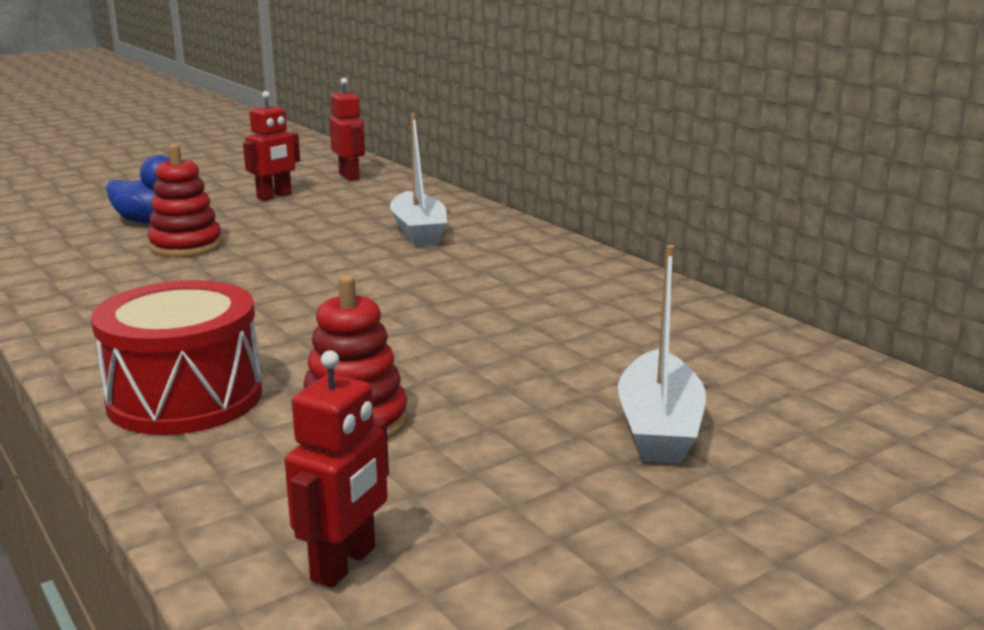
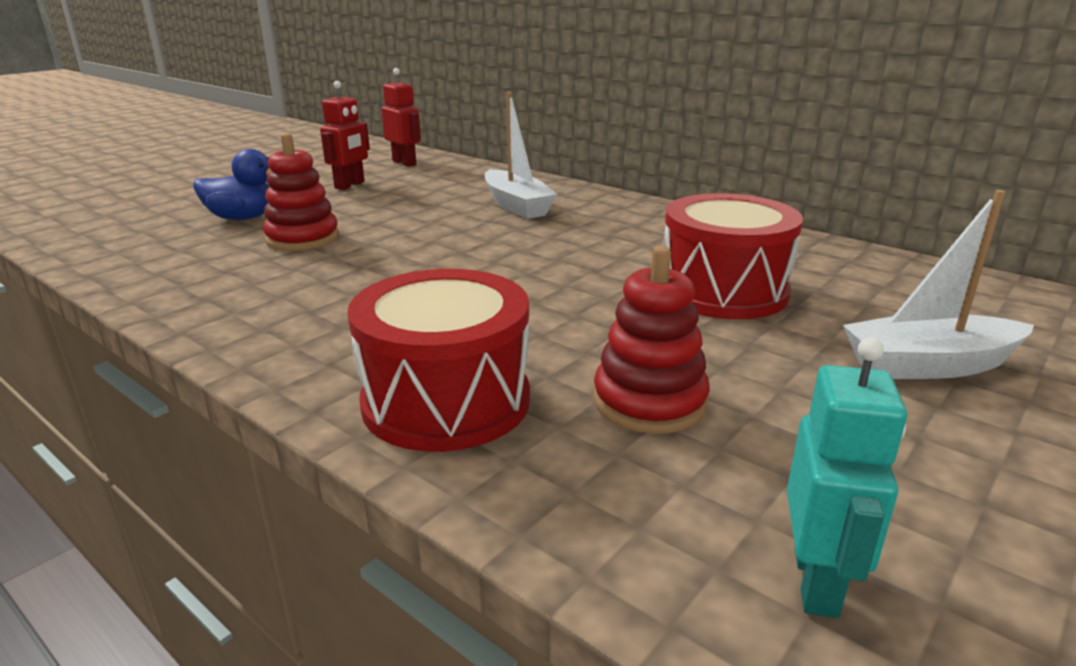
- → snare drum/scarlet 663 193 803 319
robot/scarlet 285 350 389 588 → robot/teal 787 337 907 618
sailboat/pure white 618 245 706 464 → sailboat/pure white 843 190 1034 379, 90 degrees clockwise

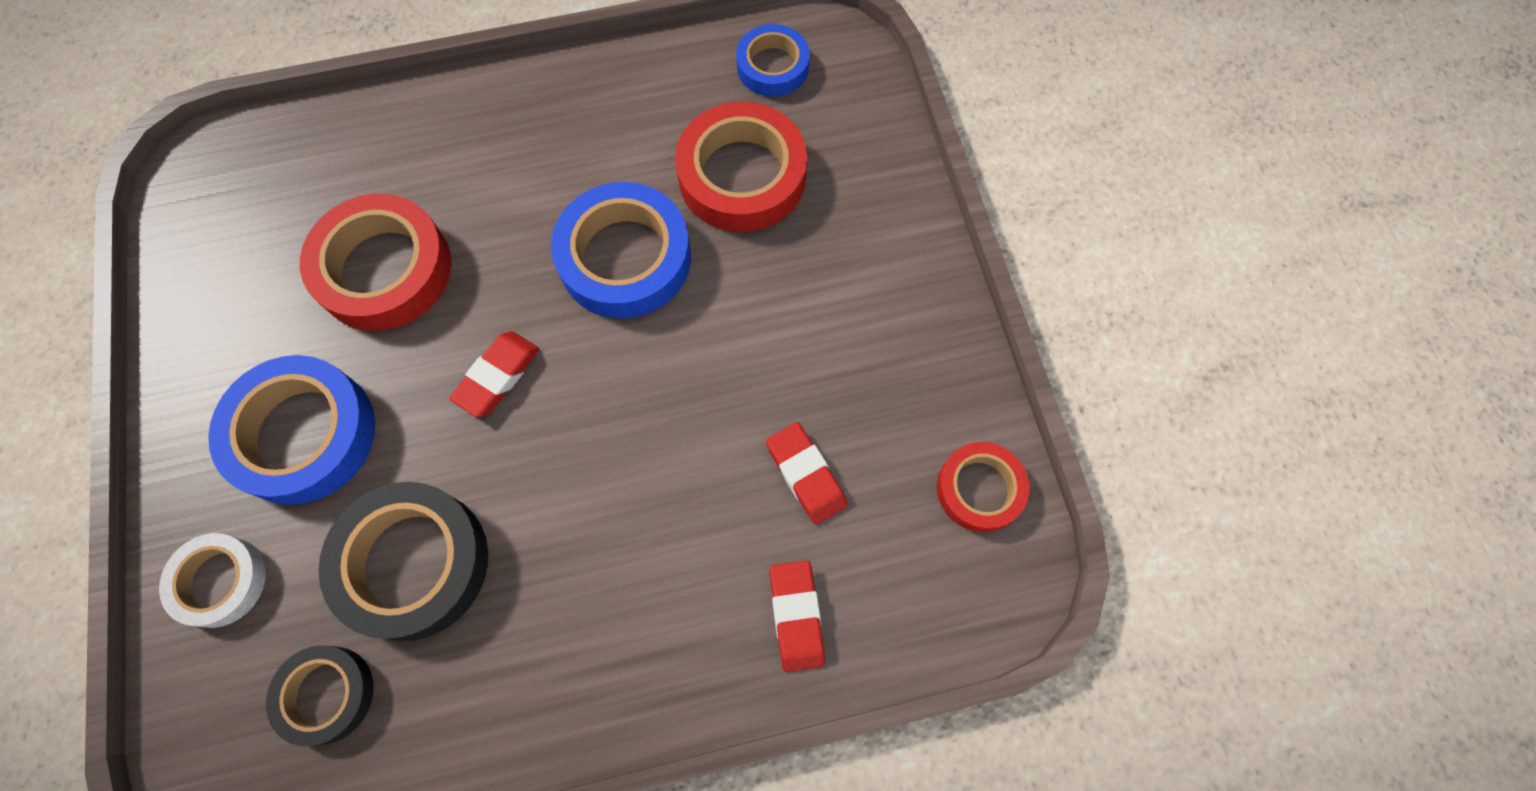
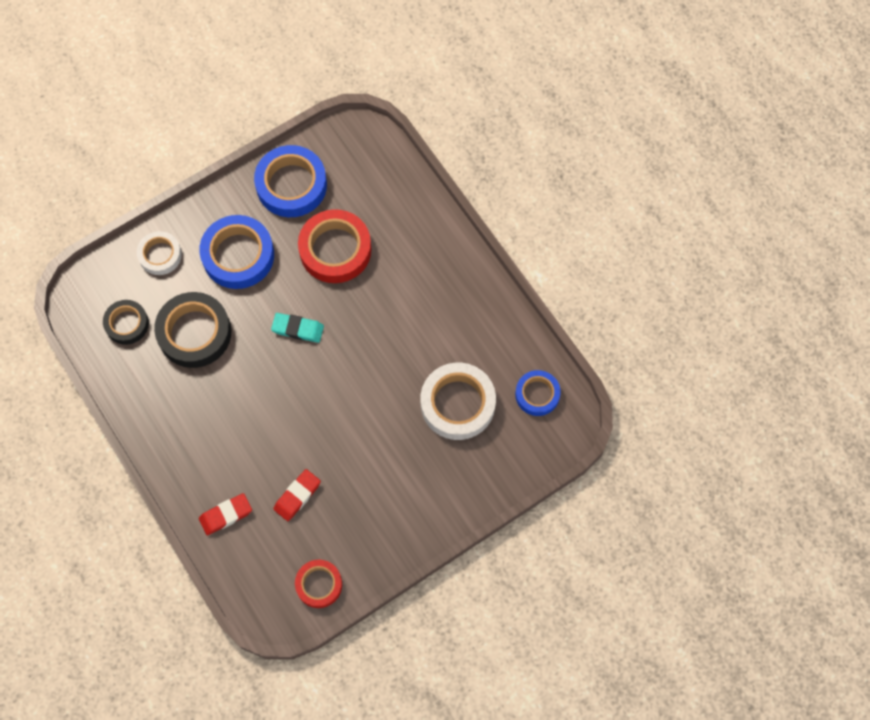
sticky tape/blue 551 182 691 319 → sticky tape/blue 254 145 327 217, relocated
pencil eraser/scarlet 449 331 539 417 → pencil eraser/teal 271 313 324 343
sticky tape/scarlet 675 102 807 232 → sticky tape/pure white 421 363 496 440

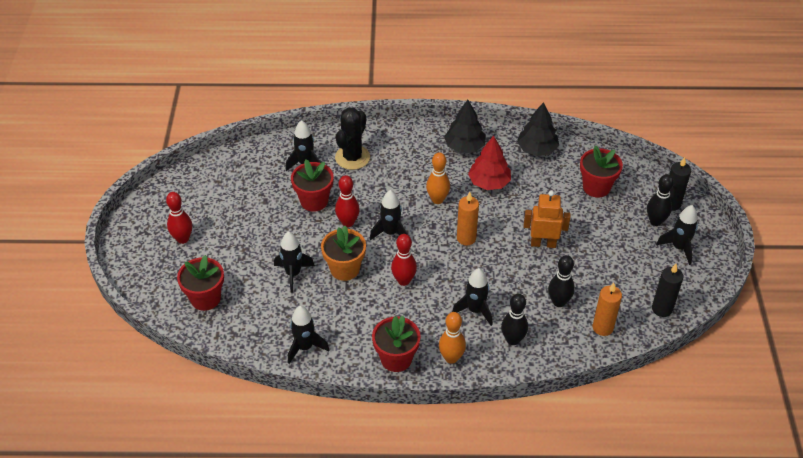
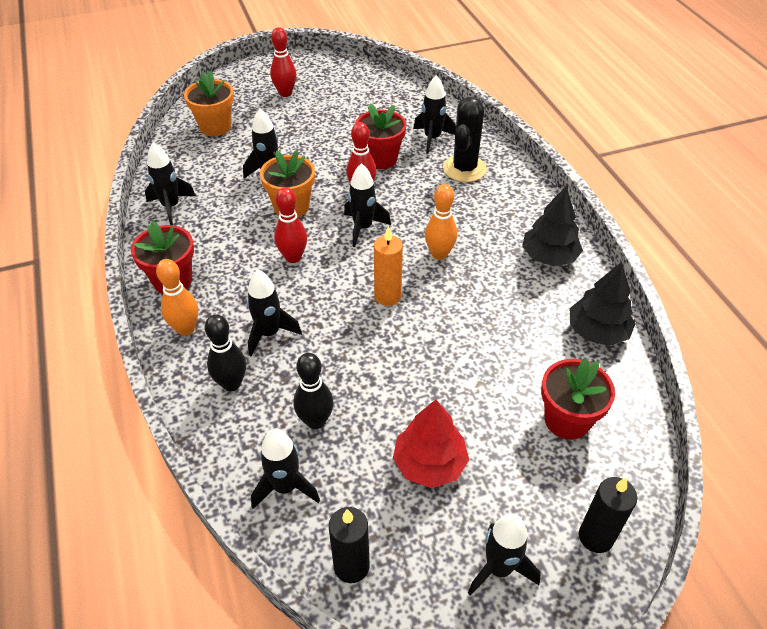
flower pot/scarlet 177 255 224 311 → flower pot/bright orange 184 71 234 136
candle/bright orange 593 283 622 336 → rocket/ebony 251 429 320 509
toy tree/scarlet 468 135 511 190 → toy tree/scarlet 393 400 469 488, relocated
prickly plant/ebony 335 107 370 170 → prickly plant/ebony 443 97 487 182, 75 degrees counterclockwise
robot/bright orange 524 191 571 248 → -
skittle/ebony 647 174 674 226 → -

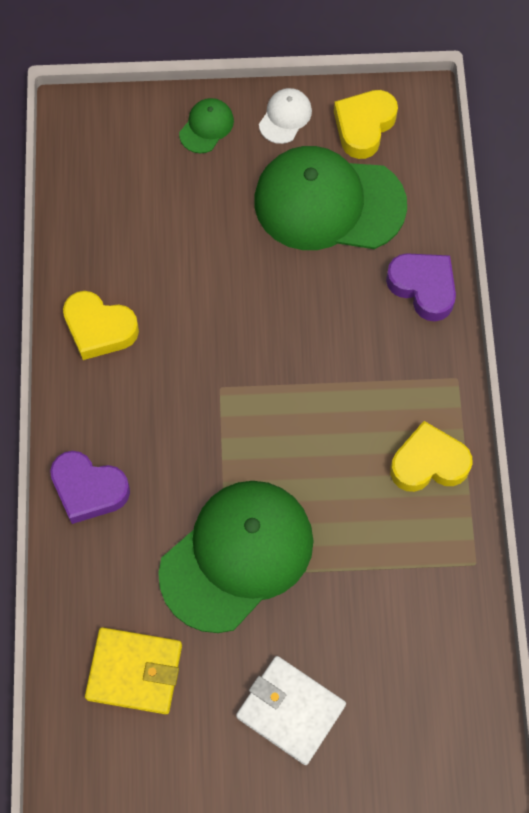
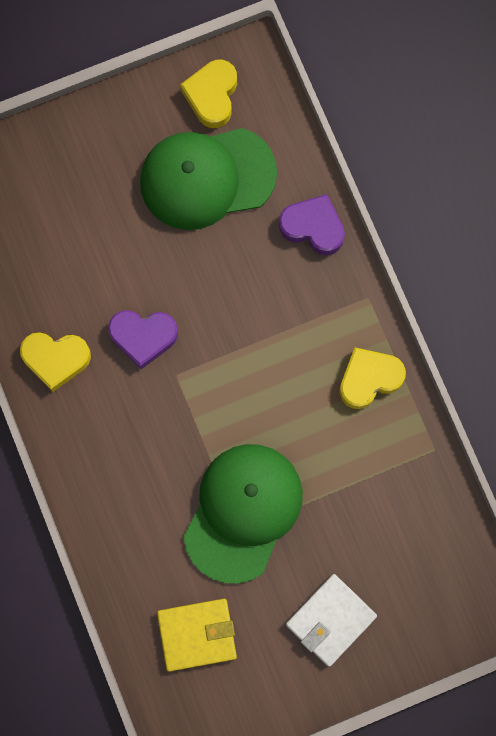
heart/royal purple 50 451 130 524 → heart/royal purple 108 310 178 369, relocated
card wallet/pure white 236 656 346 765 → card wallet/pure white 286 574 377 667, 60 degrees counterclockwise
peaked cap/emerald 179 98 234 153 → -
peaked cap/pure white 259 88 312 144 → -

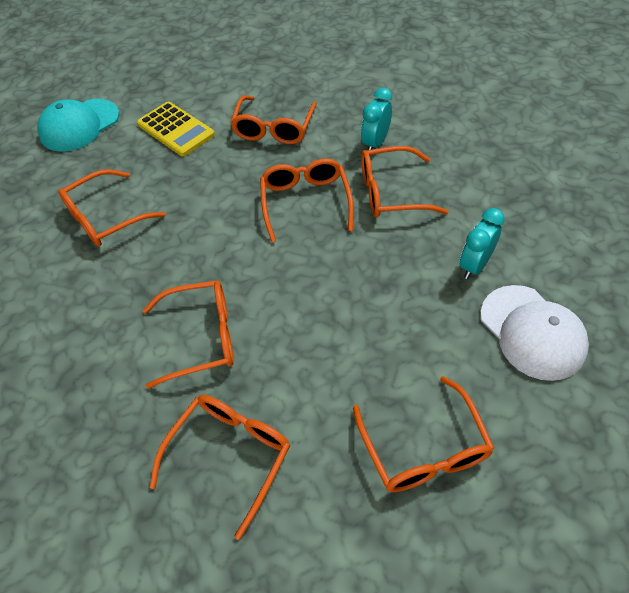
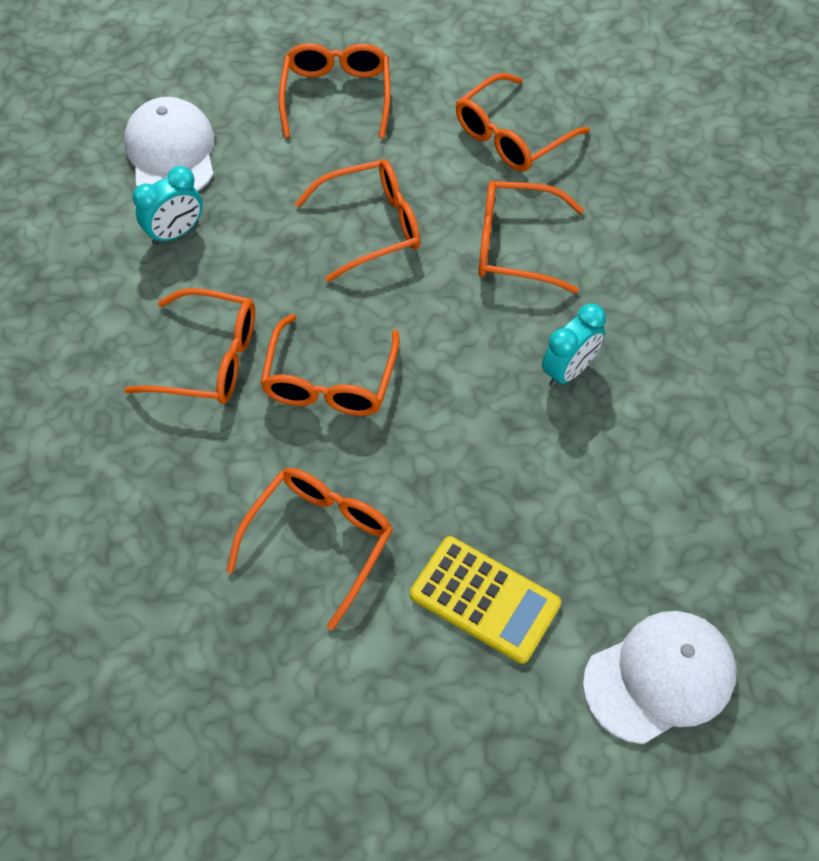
glasses/bright orange 58 169 166 246 → glasses/bright orange 295 159 421 282, relocated
adding machine/bright yellow 137 102 215 156 → adding machine/bright yellow 410 536 561 664, 150 degrees clockwise
clock/teal 361 88 392 150 → clock/teal 542 304 606 387, relocated
peaked cap/teal 38 99 119 152 → peaked cap/pure white 583 611 737 744

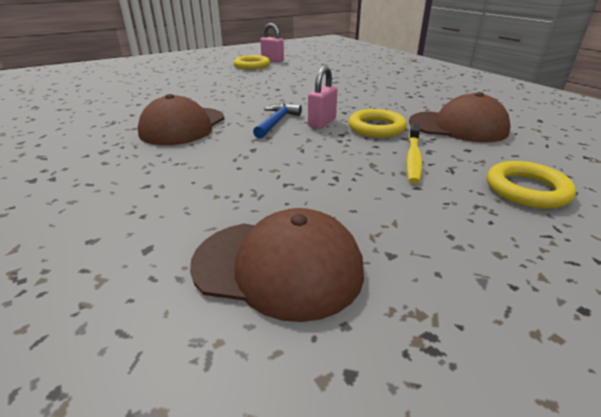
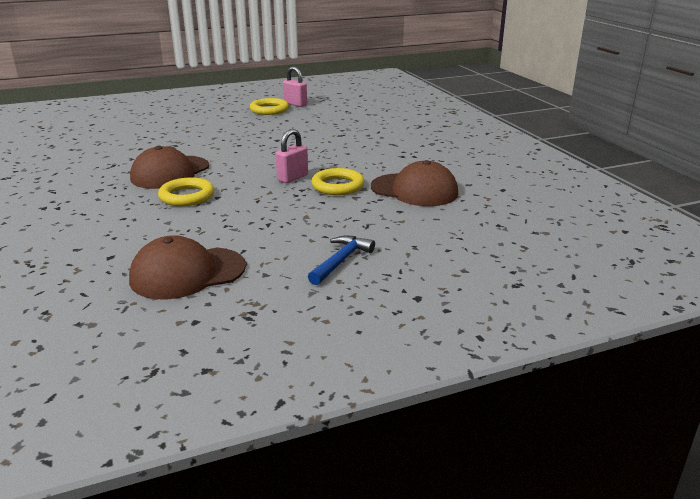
peaked cap/brown 190 208 364 322 → peaked cap/brown 129 235 246 299, 135 degrees clockwise
torus/bright yellow 487 161 576 209 → torus/bright yellow 158 177 214 206, relocated
carpenter's hammer/blue 253 104 302 139 → carpenter's hammer/blue 308 236 375 285, relocated
toothbrush/bright yellow 406 123 423 184 → -

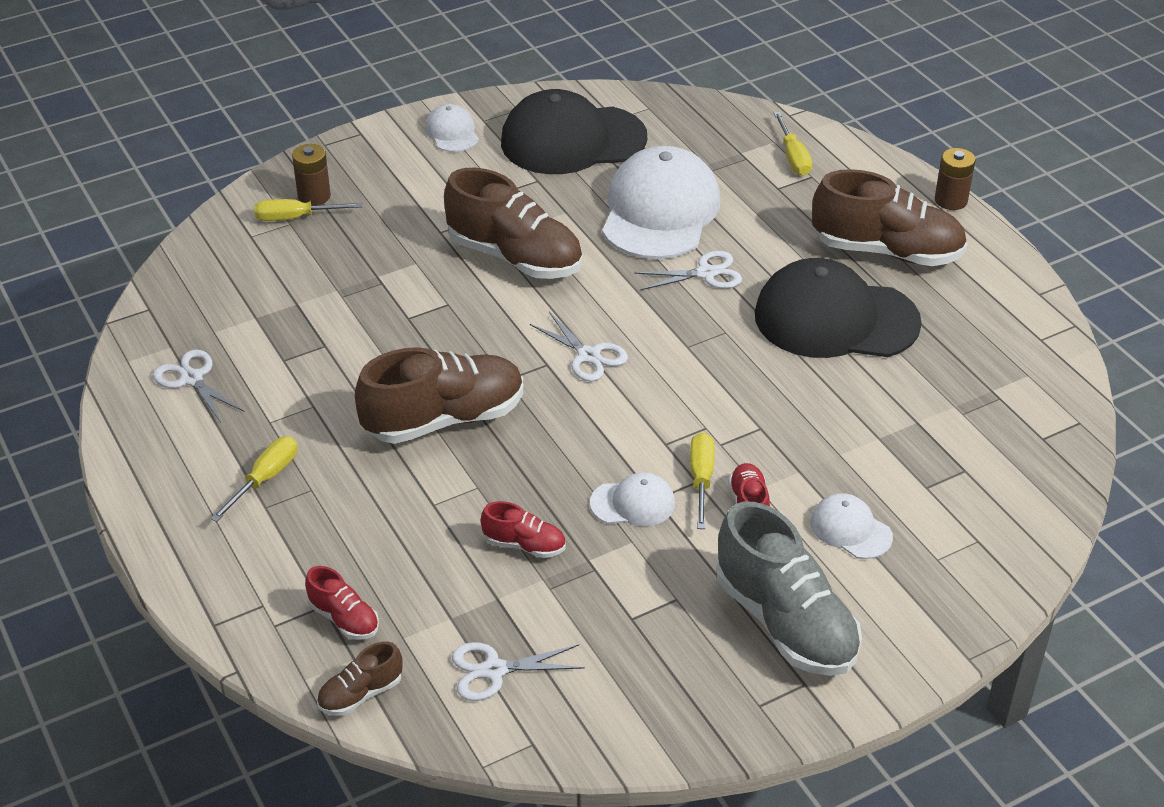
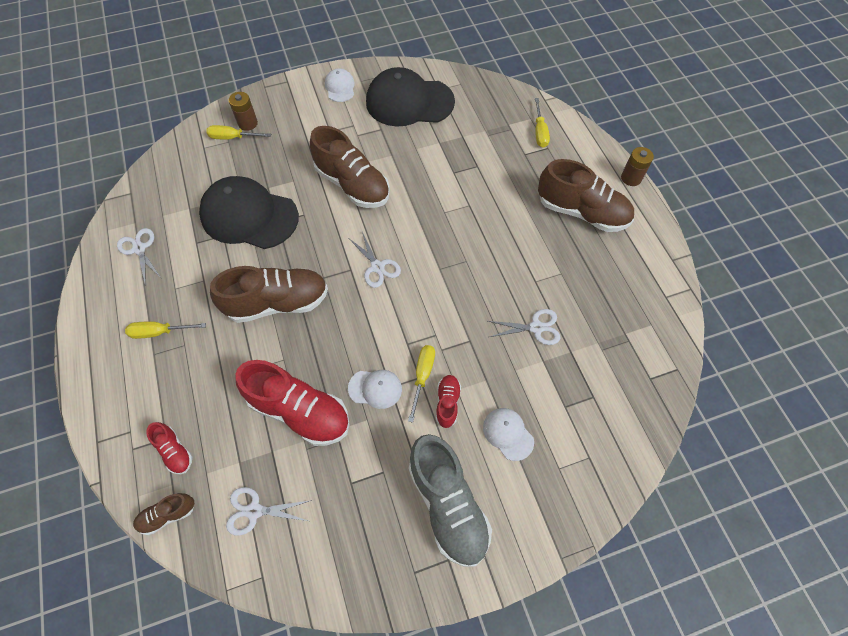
screwdriver/bright yellow 210 436 297 522 → screwdriver/bright yellow 125 321 206 339, 135 degrees counterclockwise
peaked cap/ebony 755 258 922 358 → peaked cap/ebony 199 176 299 249, relocated
sneaker/scarlet 481 501 566 558 → sneaker/scarlet 235 360 350 446, x2.11
shears/pure white 634 251 742 290 → shears/pure white 488 309 560 345, relocated
peaked cap/pure white 602 146 721 259 → -

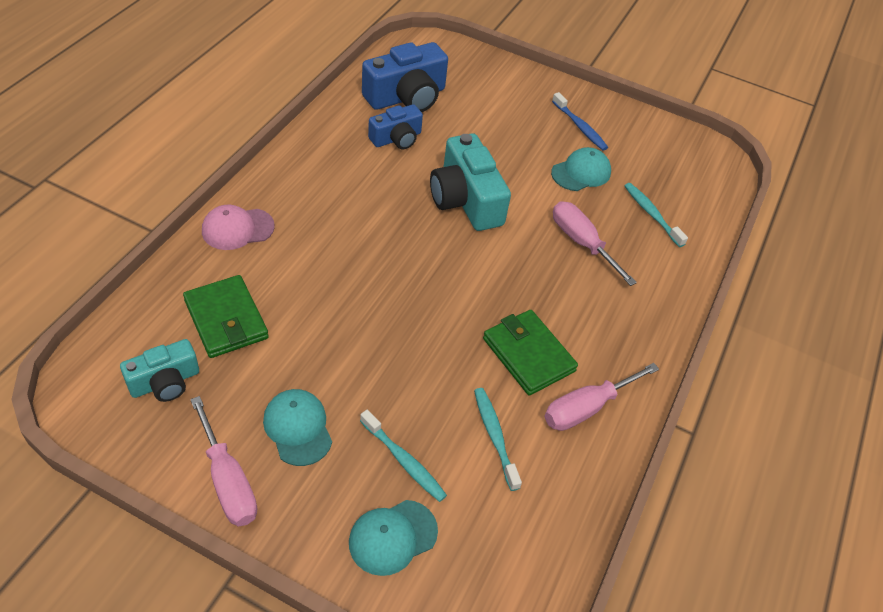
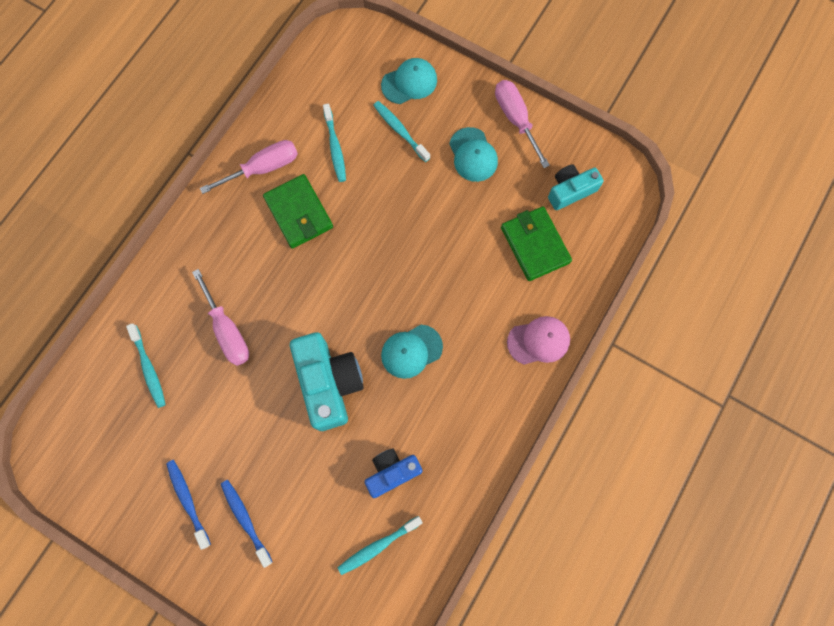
- → toothbrush/blue 221 480 272 568
camera/blue 362 42 448 112 → toothbrush/teal 337 516 423 575
peaked cap/teal 551 147 611 191 → peaked cap/teal 381 325 443 379, relocated

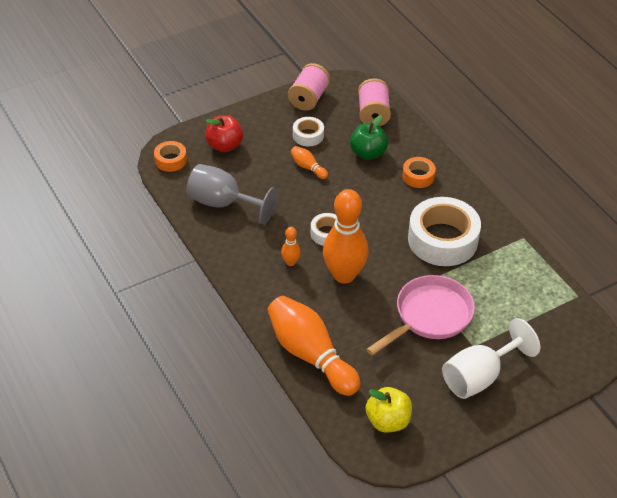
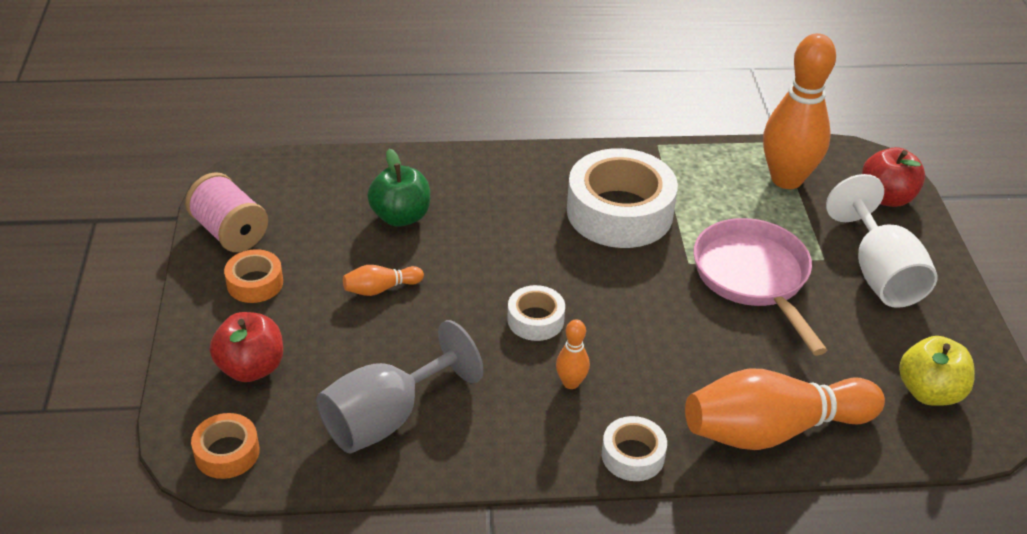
sticky tape/bright orange 402 157 436 188 → sticky tape/bright orange 224 249 283 303, relocated
sticky tape/pure white 293 117 324 146 → sticky tape/pure white 602 416 667 481, relocated
skittle/bright orange 323 189 369 284 → skittle/bright orange 763 33 836 189, relocated
- → apple/scarlet 862 147 925 207
spool/rosy 358 78 391 126 → -

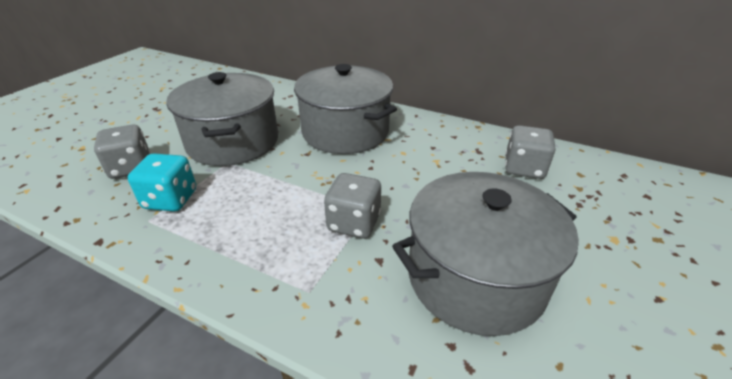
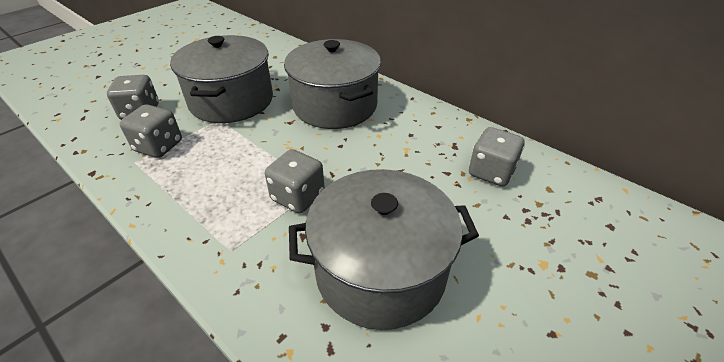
game die/teal 128 153 196 211 → game die/grey 120 104 182 158

